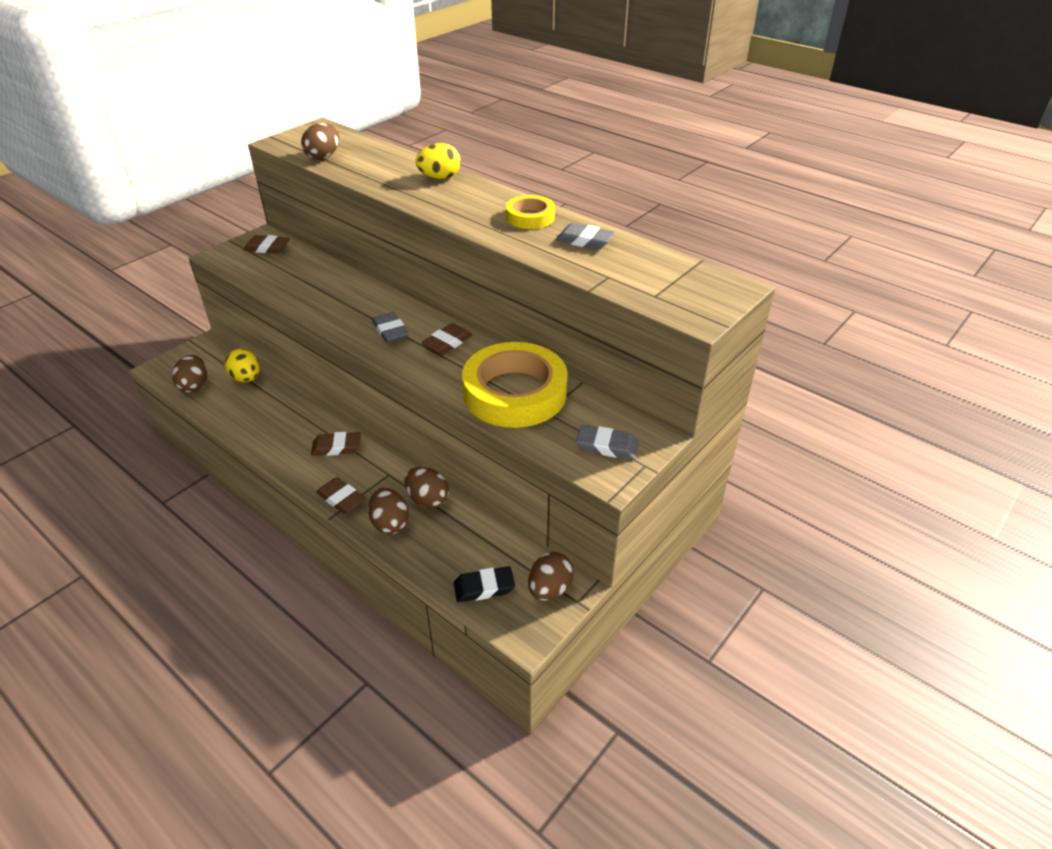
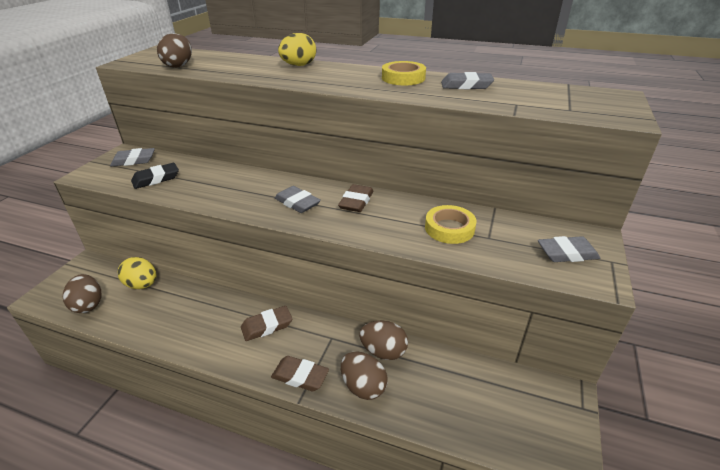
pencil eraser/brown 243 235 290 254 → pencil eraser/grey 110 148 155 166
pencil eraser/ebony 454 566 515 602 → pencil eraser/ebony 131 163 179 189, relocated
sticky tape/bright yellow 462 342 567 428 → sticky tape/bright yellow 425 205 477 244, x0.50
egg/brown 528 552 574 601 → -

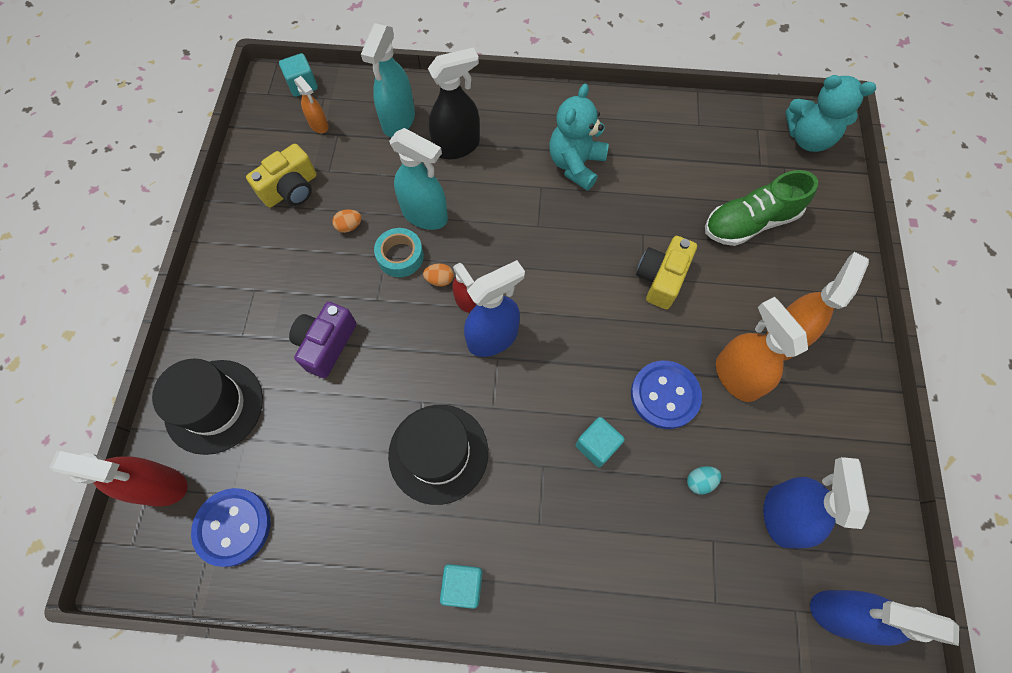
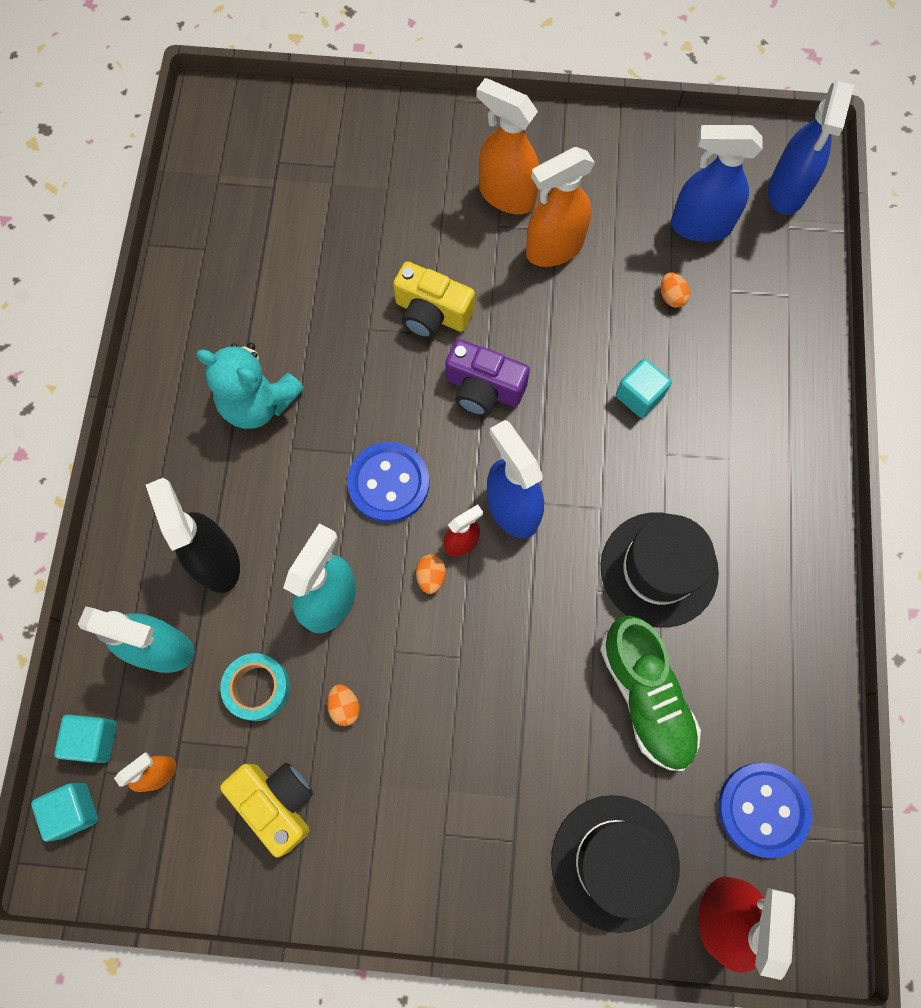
cube/teal 440 564 483 609 → cube/teal 54 714 117 763, relocated
sticky tape/teal 374 228 424 277 → sticky tape/teal 220 653 290 721, relocated
sewing button/blue 631 361 702 429 → sewing button/blue 347 442 429 523, relocated
camera/royal purple 289 302 357 378 → camera/royal purple 445 339 530 416, relocated
sneaker/emerald 705 170 818 246 → sneaker/emerald 600 616 701 771, relocated
egg/teal 687 466 721 495 → egg/bright orange 661 273 691 308
teddy bear/teal 786 75 876 152 → -

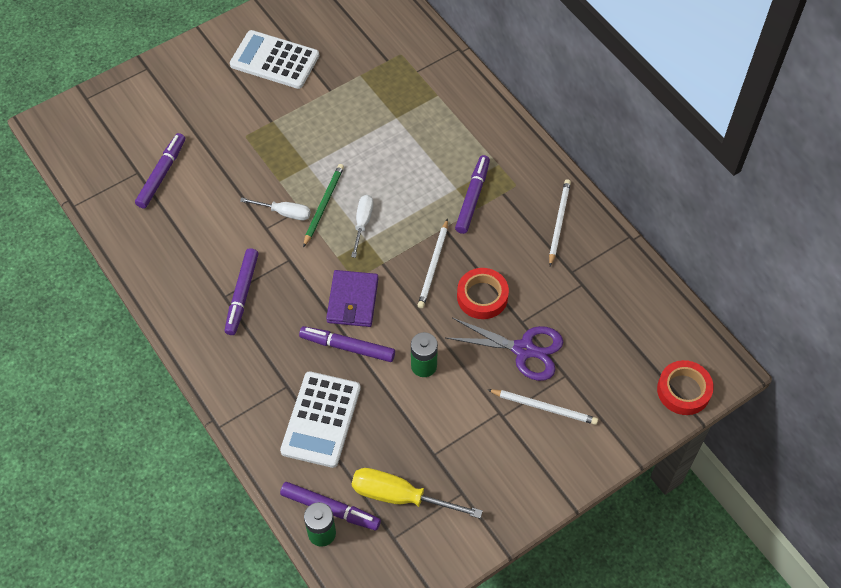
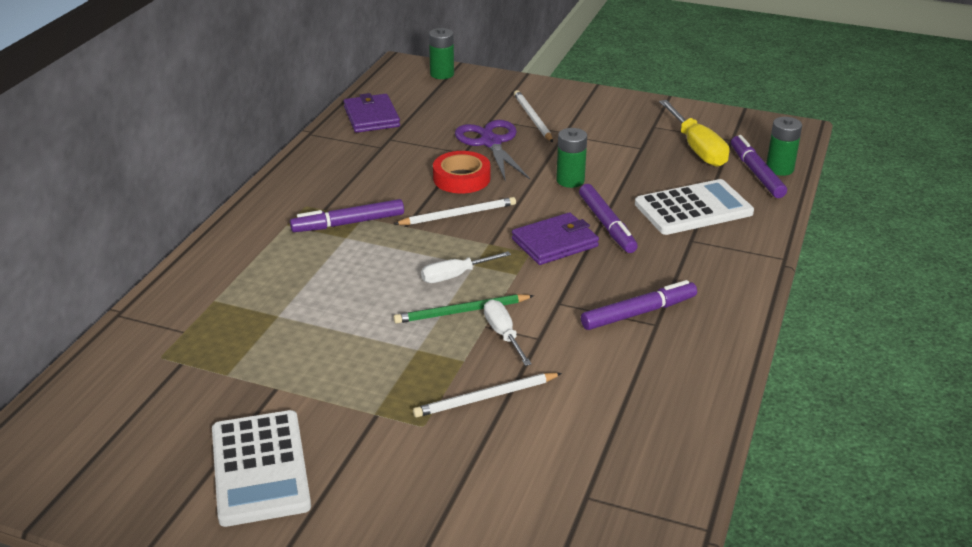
- → card wallet/royal purple 344 93 400 133
wooden pencil/pure white 549 179 571 266 → wooden pencil/pure white 413 373 562 417, relocated
sticky tape/scarlet 657 360 714 415 → power cell/emerald 429 28 454 79
marker/royal purple 135 133 185 209 → -

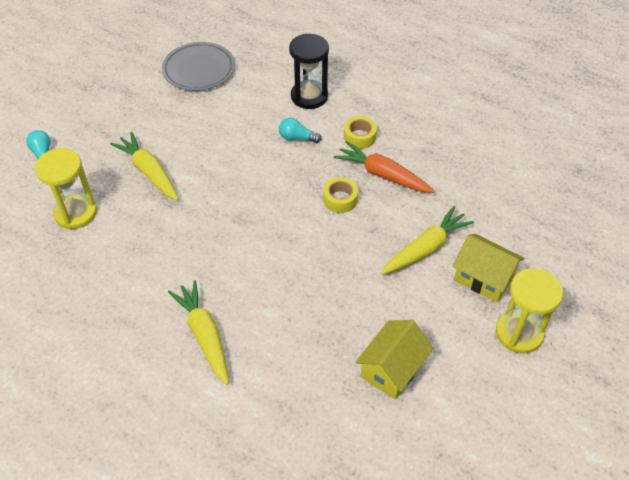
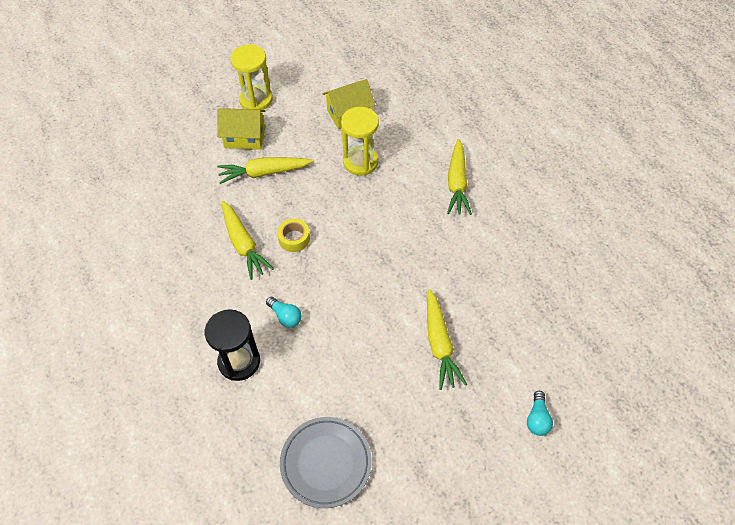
cottage/bright yellow 453 234 525 302 → cottage/bright yellow 217 108 265 150, 60 degrees counterclockwise
toy carrot/bright orange 334 141 435 193 → toy carrot/bright yellow 222 201 274 280
sandglass/bright yellow 35 148 97 229 → sandglass/bright yellow 341 107 379 175, relocated
sticky tape/bright yellow 344 116 377 149 → -

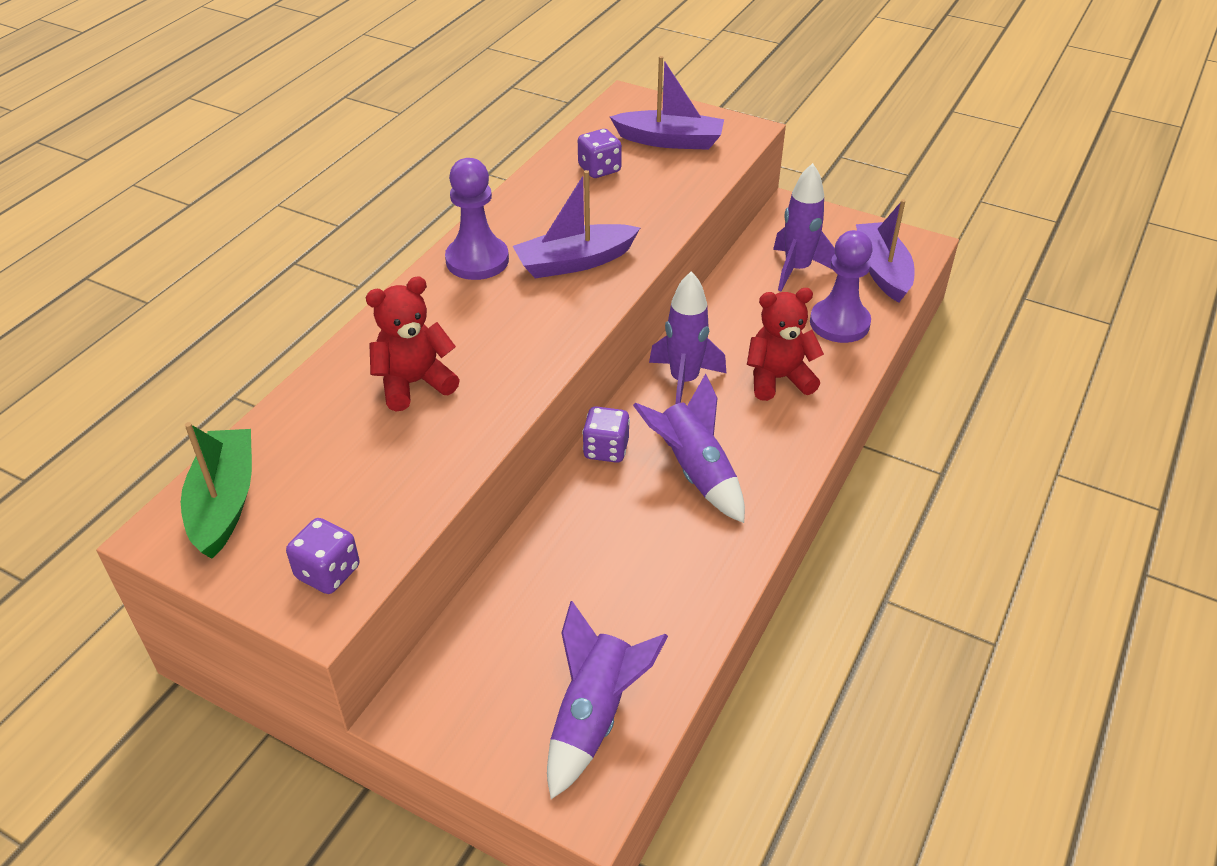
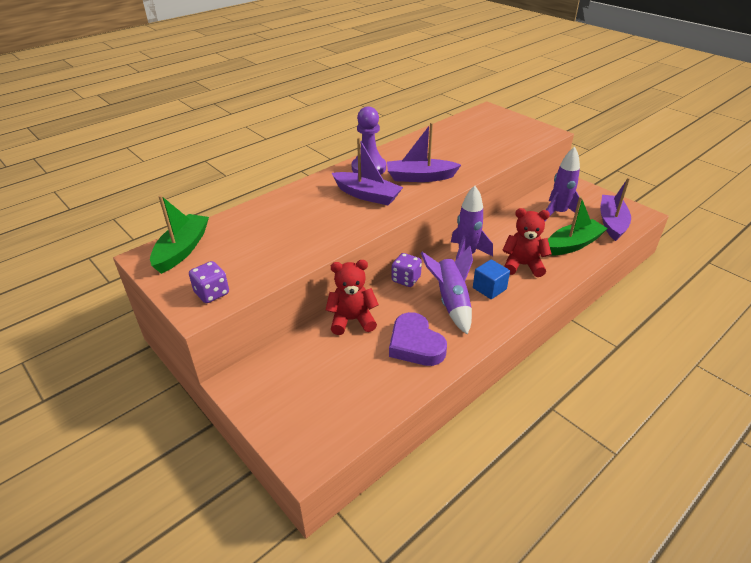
teddy bear/scarlet 366 277 460 411 → teddy bear/scarlet 326 260 379 335, relocated
sailboat/royal purple 610 56 724 150 → sailboat/royal purple 332 137 403 205, relocated
- → heart/royal purple 389 312 447 366
- → cube/blue 473 259 510 299
pawn/royal purple 810 230 873 343 → sailboat/emerald 548 196 608 255
rocket/royal purple 547 601 668 799 → -
game die/royal purple 578 129 622 178 → -

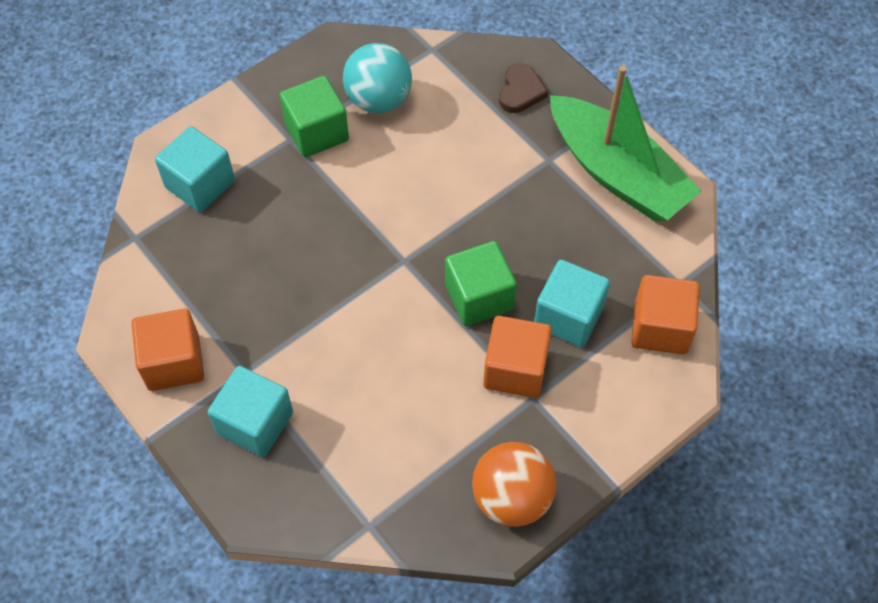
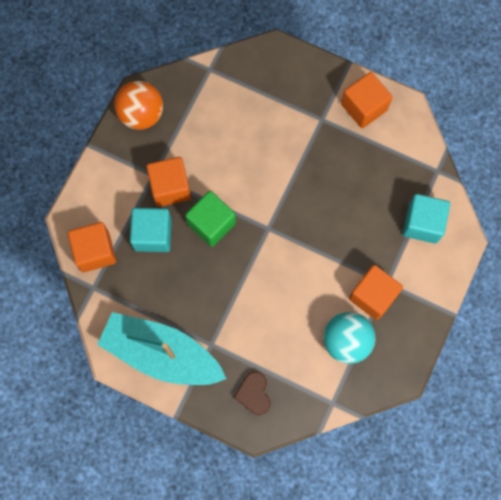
sailboat/emerald 550 65 702 221 → sailboat/teal 97 312 226 385
cube/emerald 280 76 349 157 → cube/bright orange 349 265 403 320
cube/teal 208 366 293 457 → -

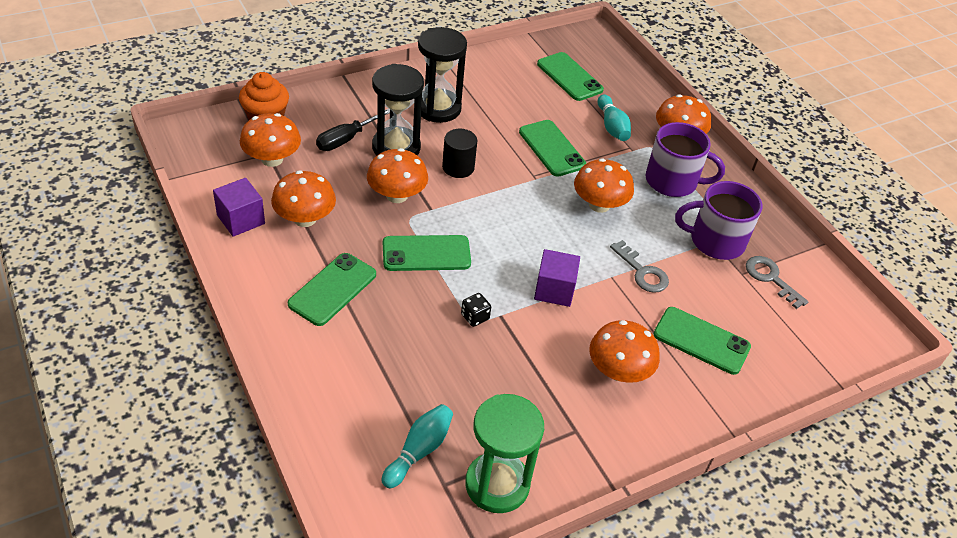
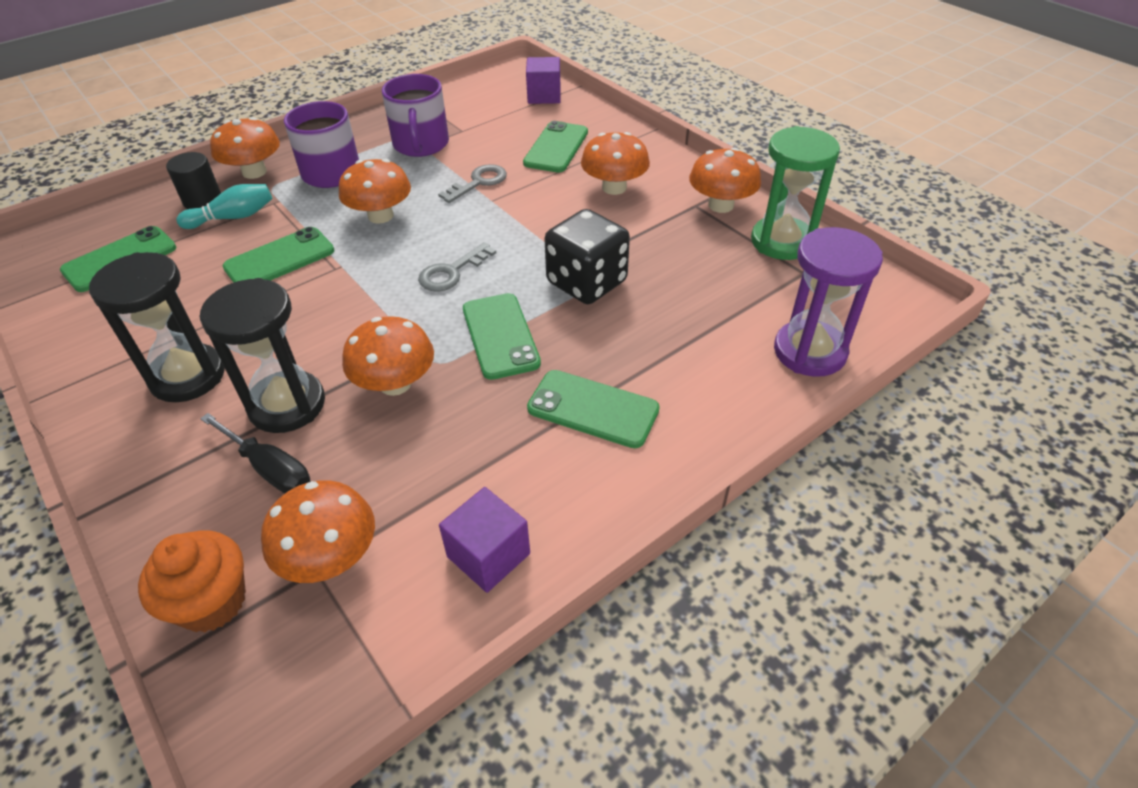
cylinder shape/ebony 442 129 477 178 → cylinder shape/ebony 166 152 221 209, relocated
door key/grey 746 256 809 309 → door key/grey 418 243 496 292, relocated
cube/royal purple 534 249 580 307 → cube/royal purple 526 57 561 104, relocated
game die/ebony 461 293 491 327 → game die/ebony 544 209 630 304, x2.41
toadstool/bright orange 271 170 336 227 → toadstool/bright orange 689 148 761 213, relocated
- → sandglass/royal purple 774 227 883 377
skittle/teal 382 404 453 488 → -

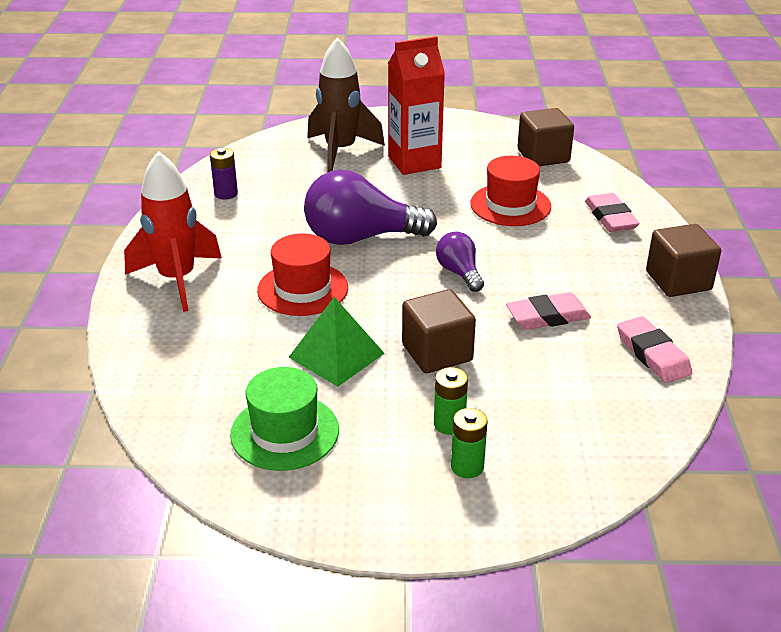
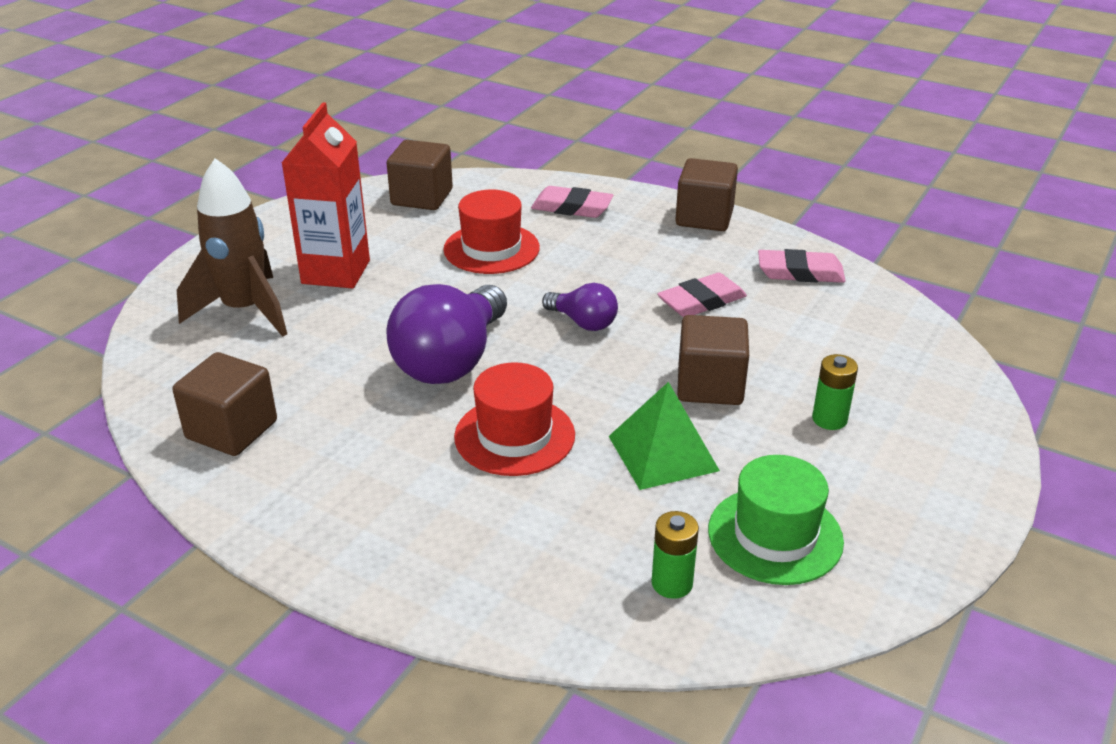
power cell/royal purple 210 148 238 200 → cube/brown 172 352 277 456
bulb/royal purple 436 231 484 292 → bulb/royal purple 542 283 618 331, 150 degrees counterclockwise
power cell/emerald 451 408 488 478 → power cell/emerald 652 511 699 599, relocated
pencil eraser/rosy 506 292 591 330 → pencil eraser/rosy 657 272 747 317, 45 degrees clockwise
rocket/scarlet 124 151 222 312 → -

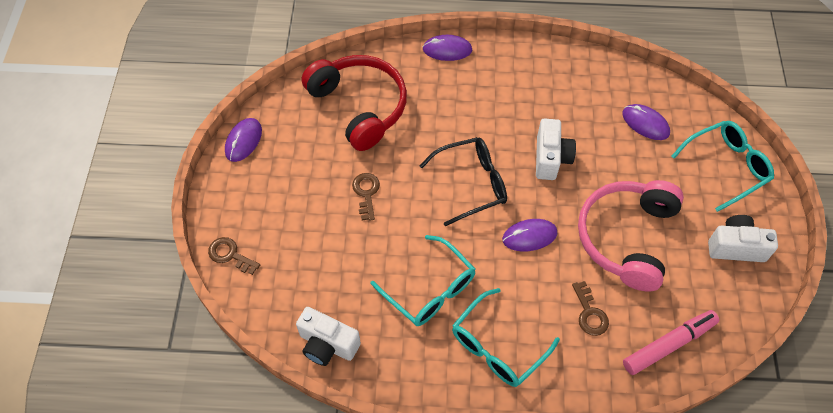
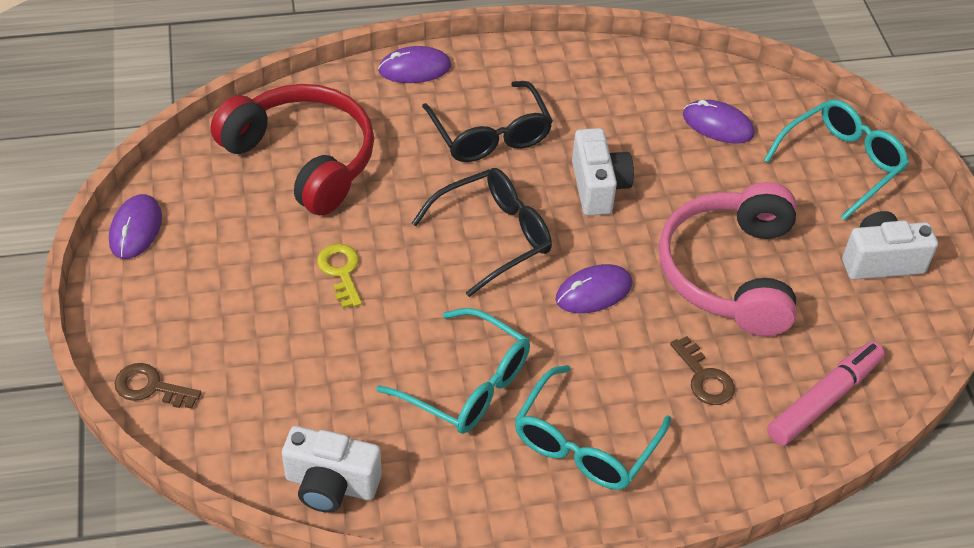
door key/brown 352 173 380 221 → door key/bright yellow 317 243 362 309
- → glasses/ebony 422 81 553 162

